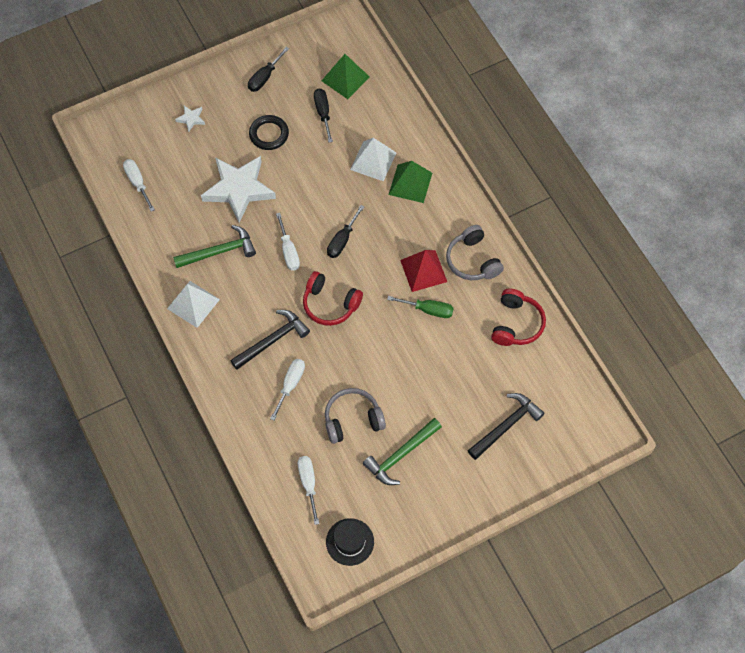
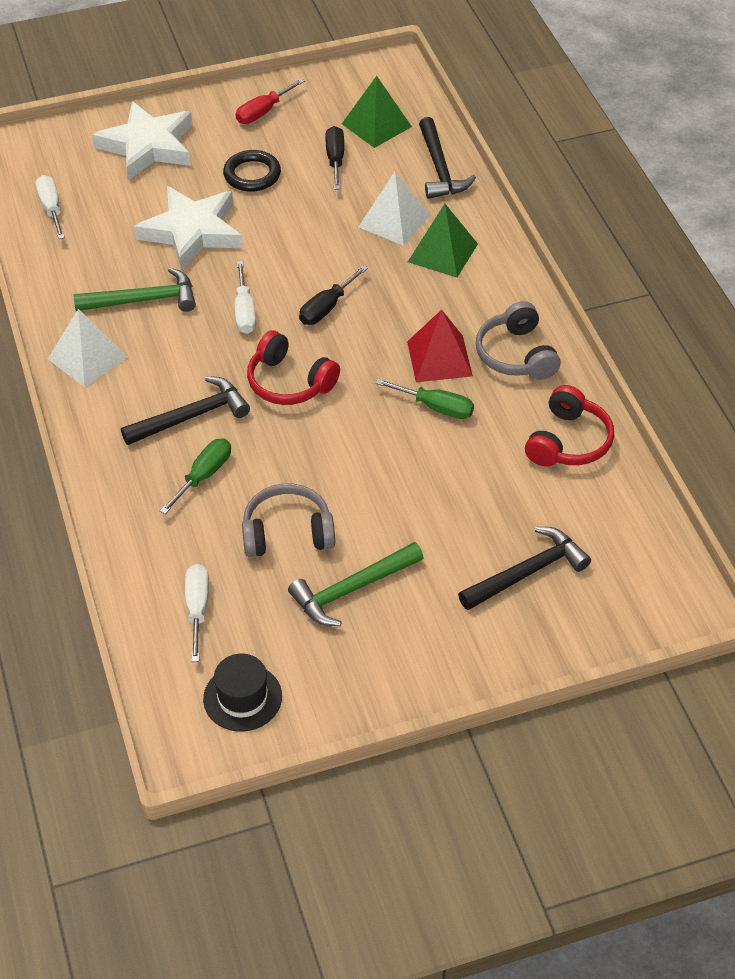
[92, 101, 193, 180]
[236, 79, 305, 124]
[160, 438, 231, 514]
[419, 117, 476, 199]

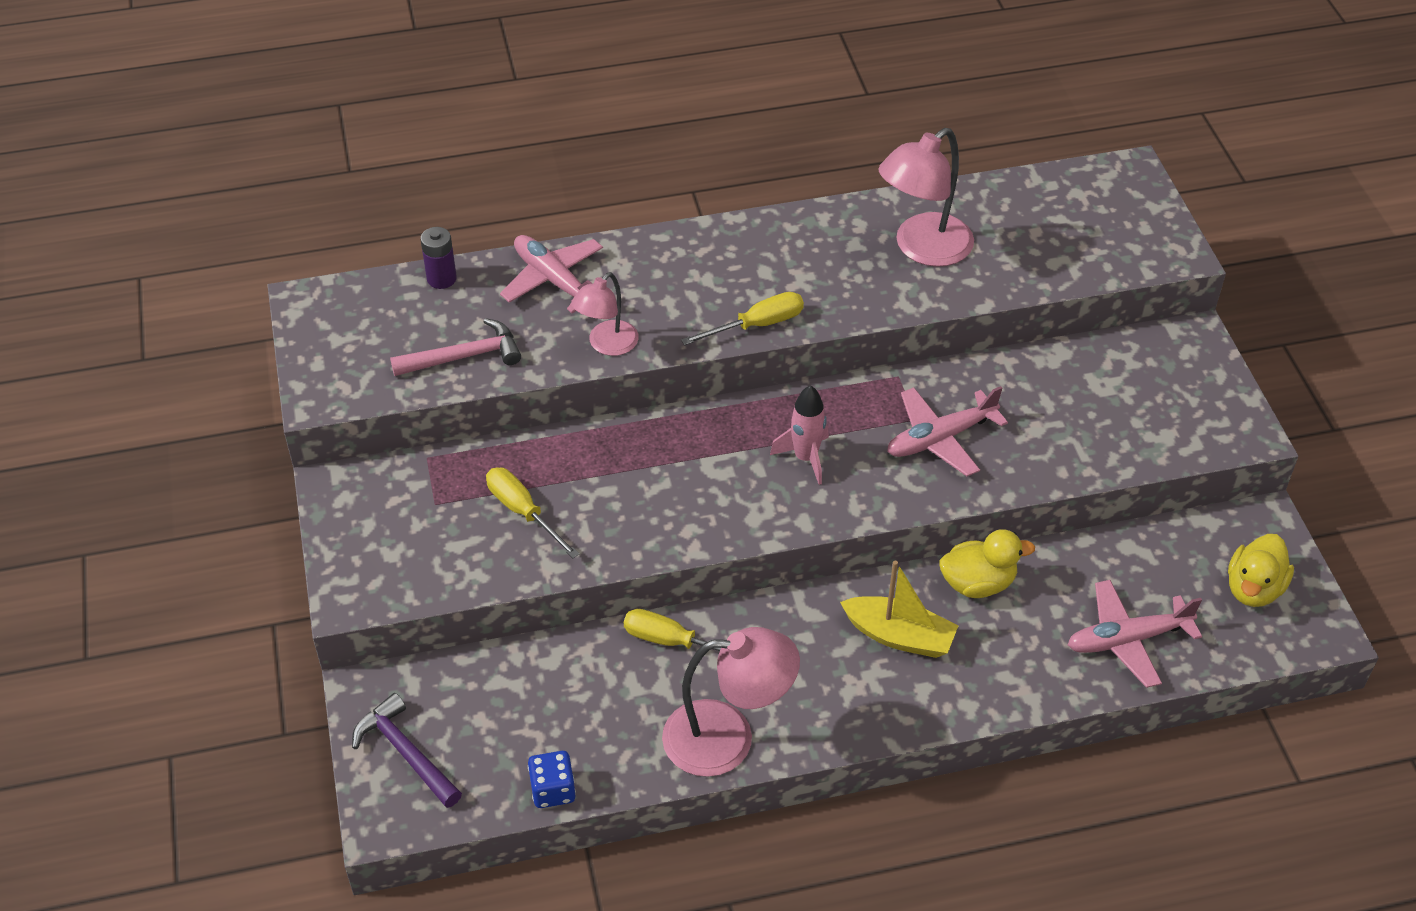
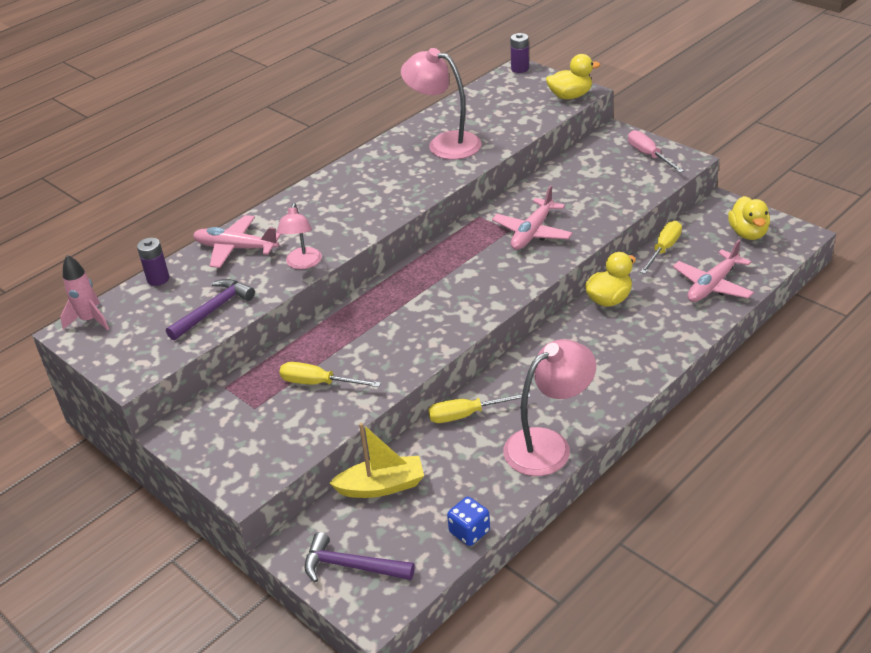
[166, 279, 255, 340]
[640, 221, 682, 274]
[60, 255, 109, 330]
[329, 423, 424, 498]
[401, 48, 481, 159]
[510, 33, 529, 73]
[546, 54, 600, 99]
[628, 130, 684, 173]

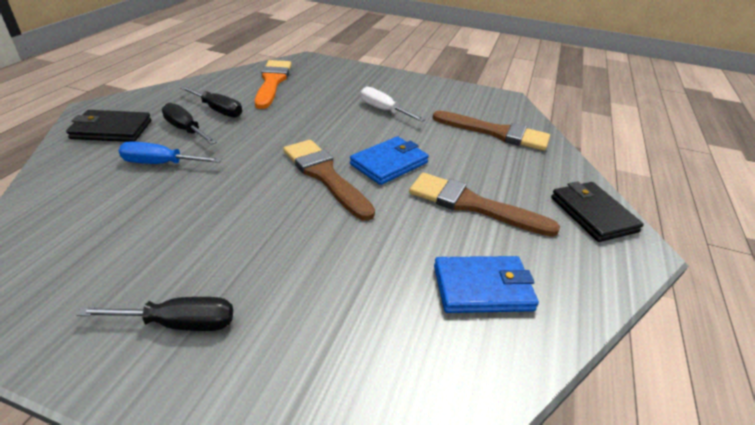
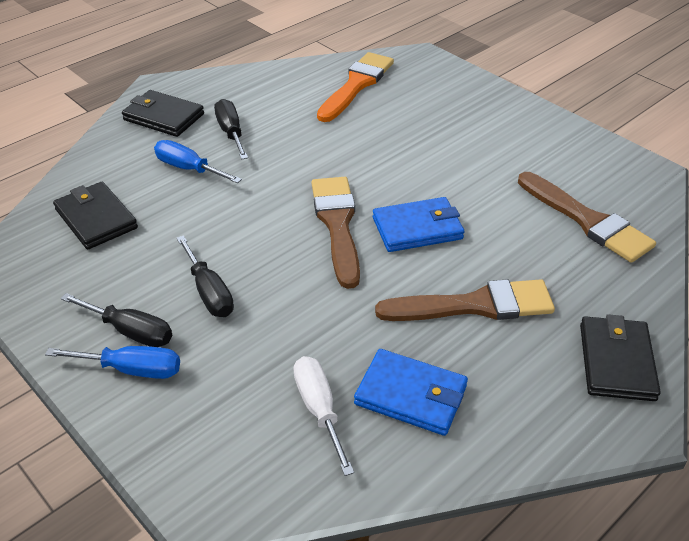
[176, 235, 234, 317]
[294, 356, 354, 476]
[375, 279, 555, 321]
[45, 346, 180, 379]
[53, 182, 138, 250]

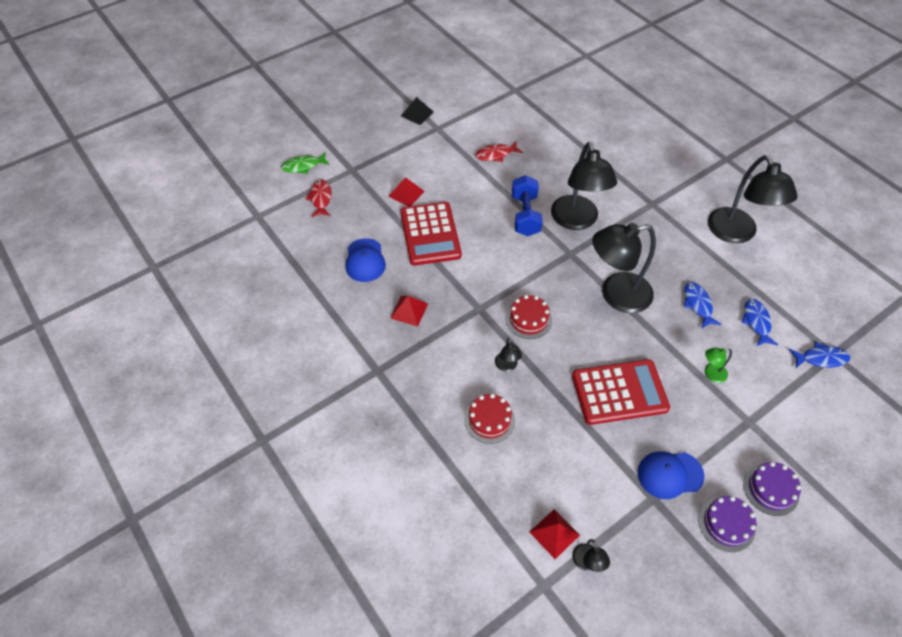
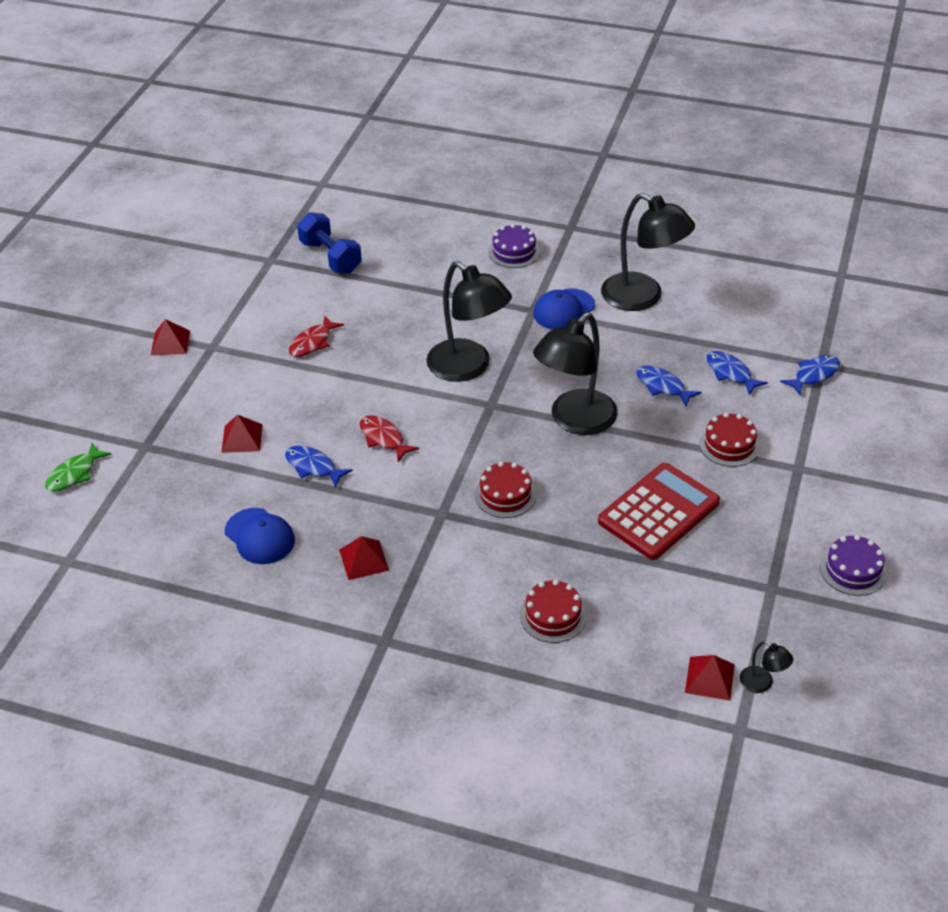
[360, 415, 419, 462]
[285, 446, 353, 488]
[151, 319, 190, 355]
[495, 338, 522, 371] (first image)
[297, 212, 362, 274]
[533, 289, 595, 330]
[699, 413, 760, 467]
[488, 224, 540, 268]

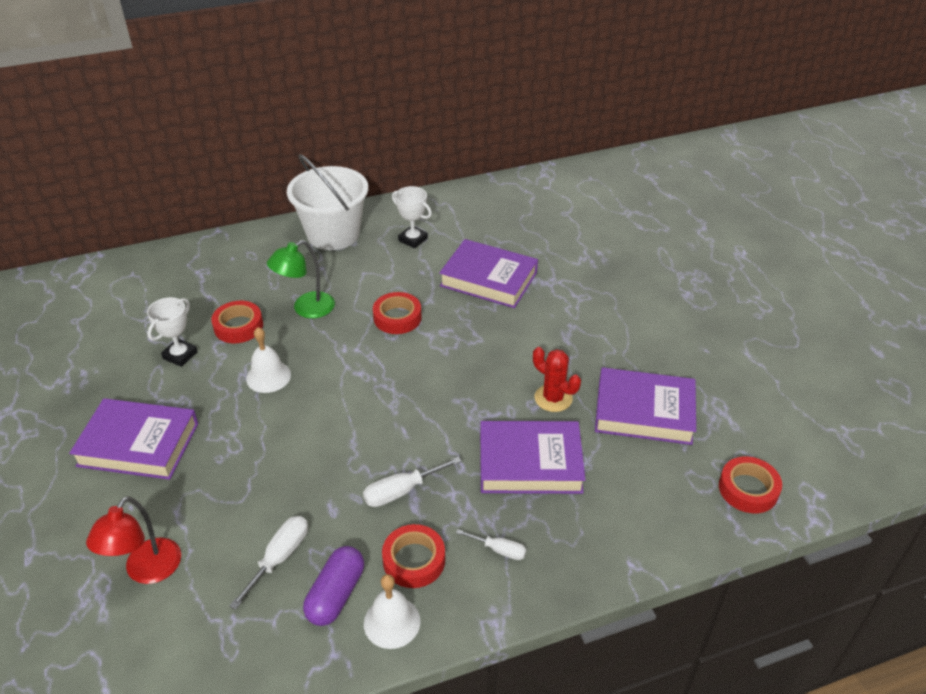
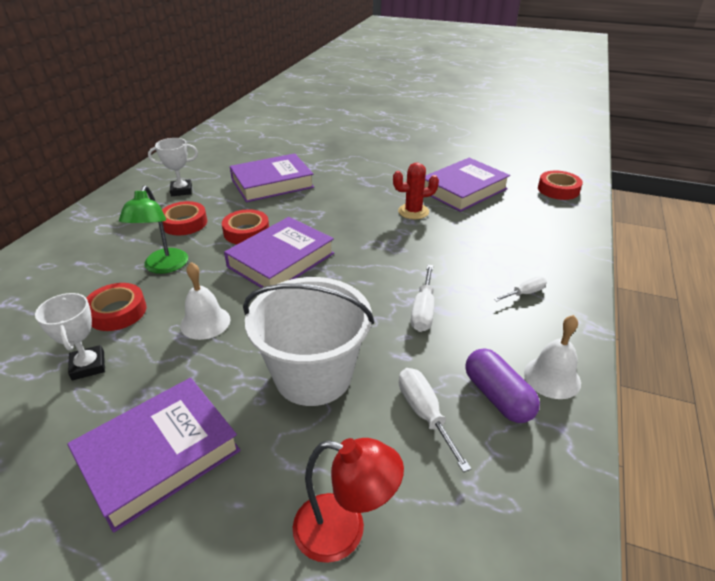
[293, 438, 404, 563]
[243, 277, 374, 406]
[162, 201, 207, 235]
[224, 217, 334, 288]

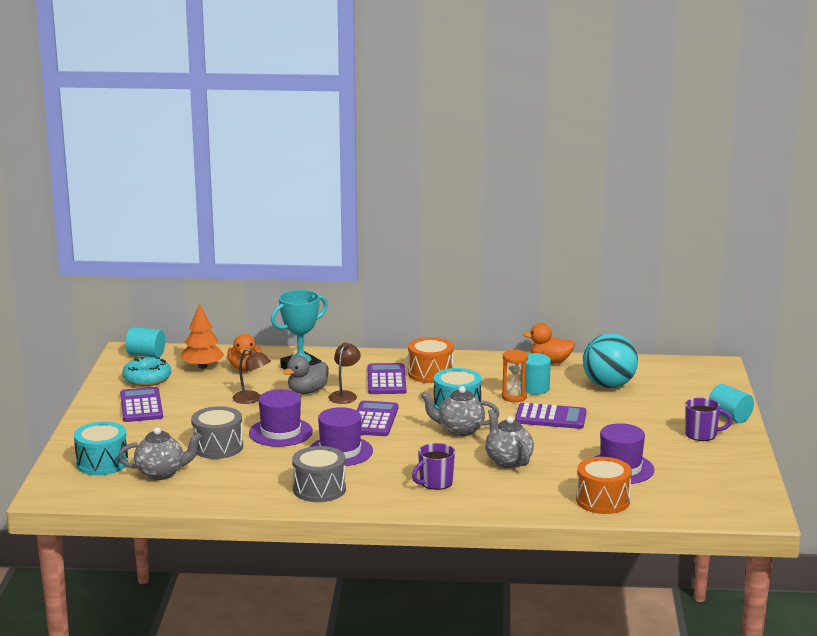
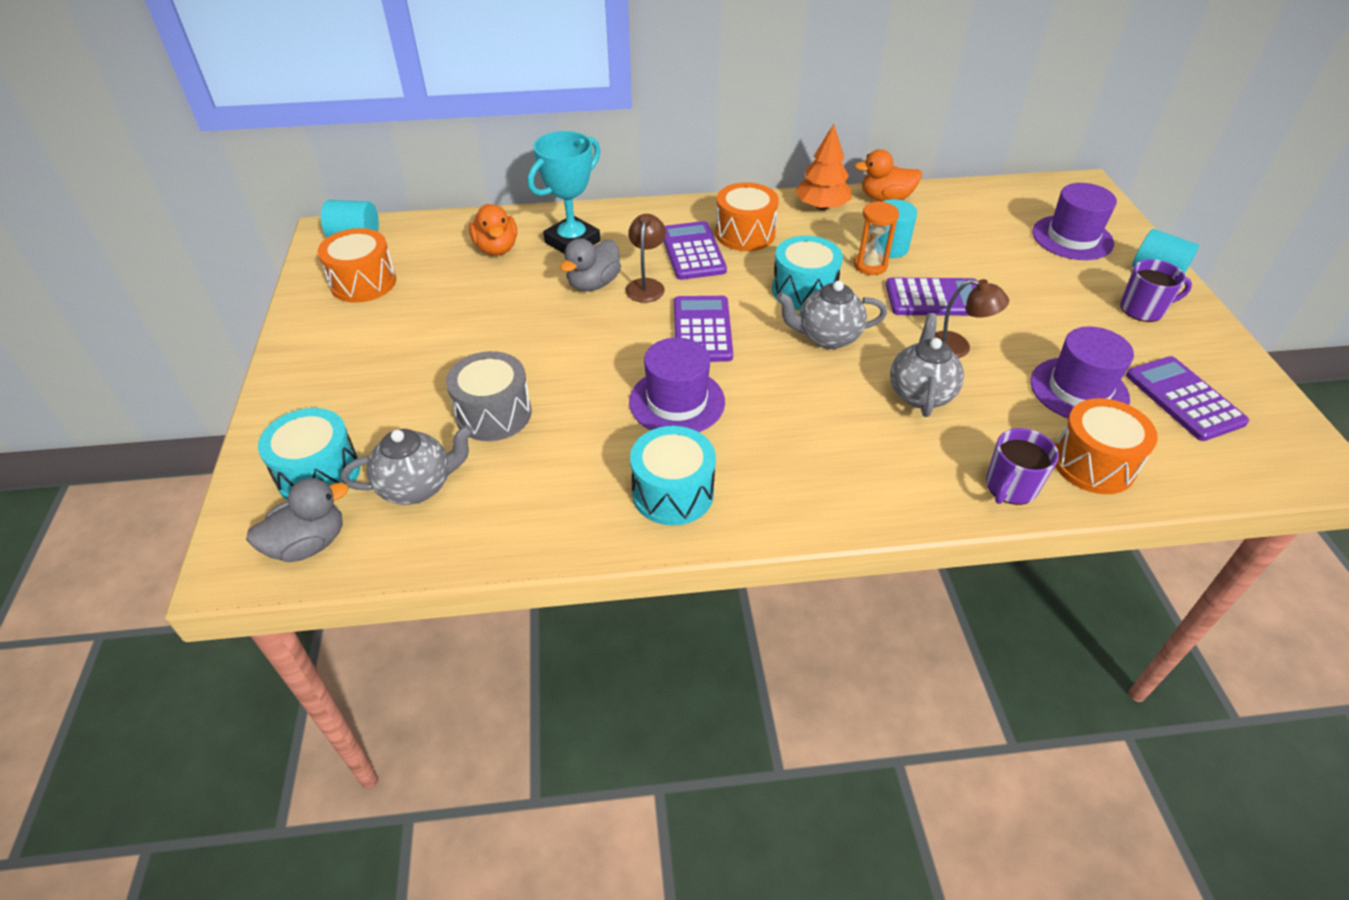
[1126, 356, 1249, 441]
[318, 228, 396, 303]
[795, 124, 852, 210]
[935, 279, 1009, 358]
[1032, 183, 1117, 260]
[630, 426, 716, 526]
[986, 428, 1059, 505]
[890, 313, 964, 417]
[583, 333, 638, 388] (first image)
[246, 478, 349, 562]

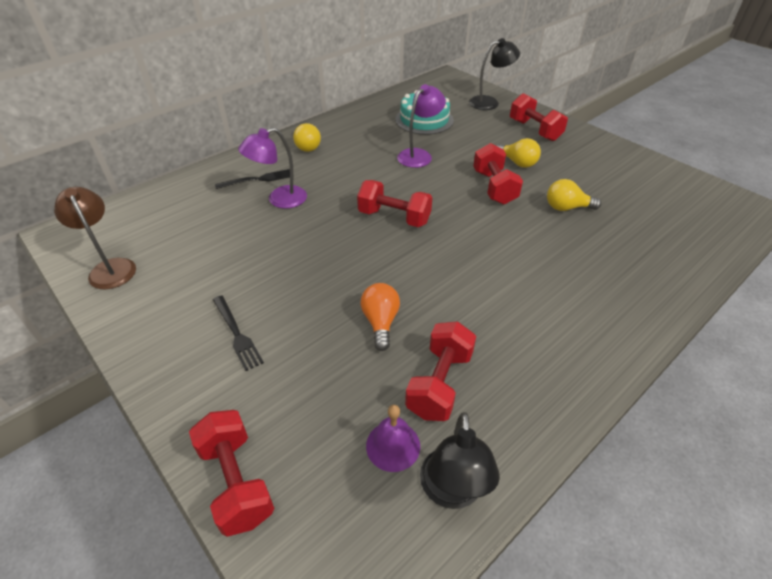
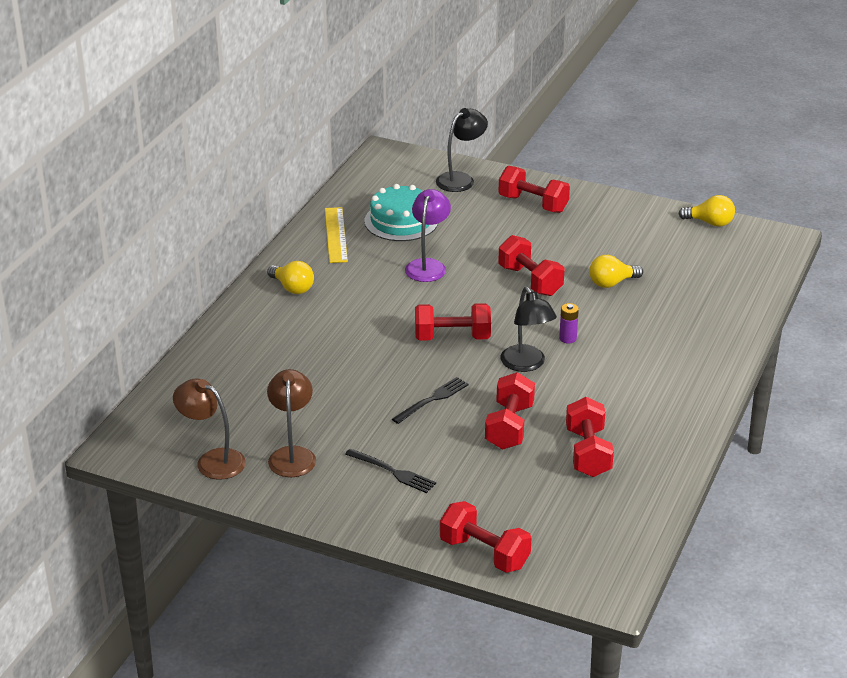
[392, 377, 469, 424]
[238, 128, 307, 209] (first image)
[485, 372, 535, 449]
[366, 405, 420, 472] (first image)
[500, 287, 557, 372]
[678, 195, 735, 227]
[267, 369, 316, 477]
[325, 207, 348, 263]
[559, 303, 579, 343]

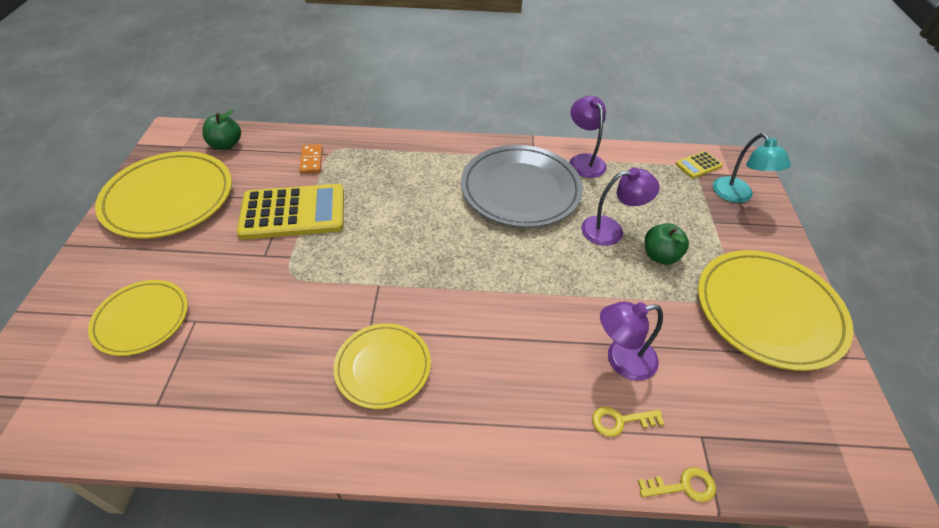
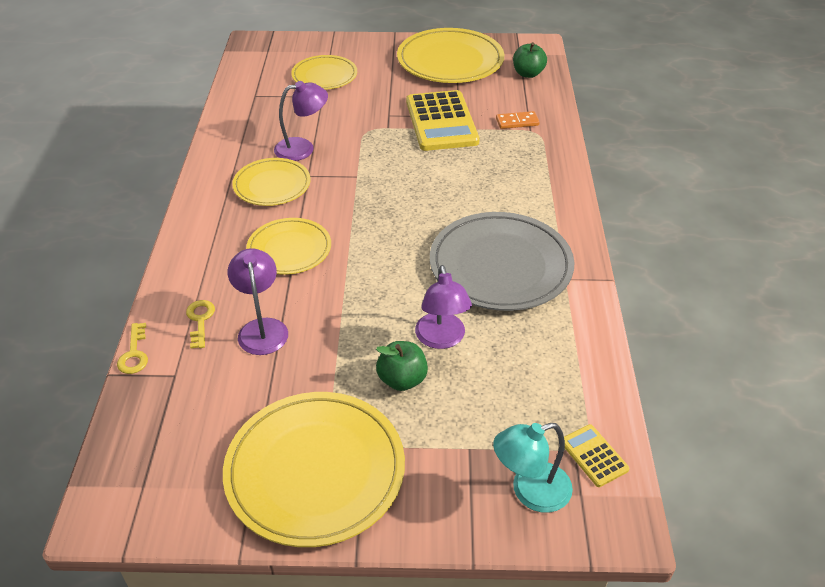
[274, 81, 328, 161]
[246, 218, 331, 275]

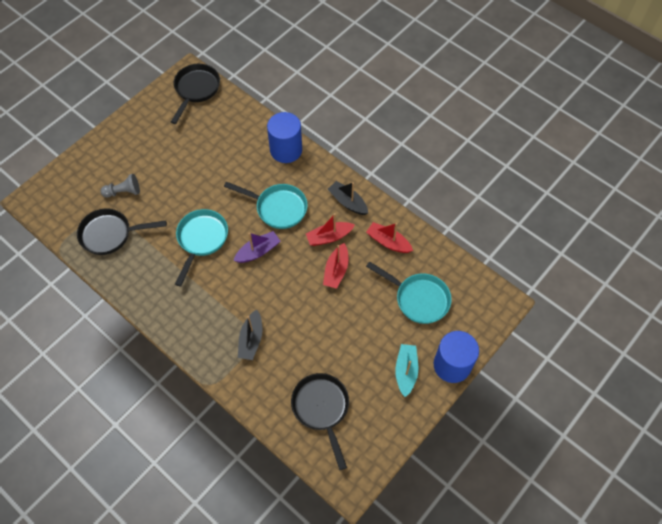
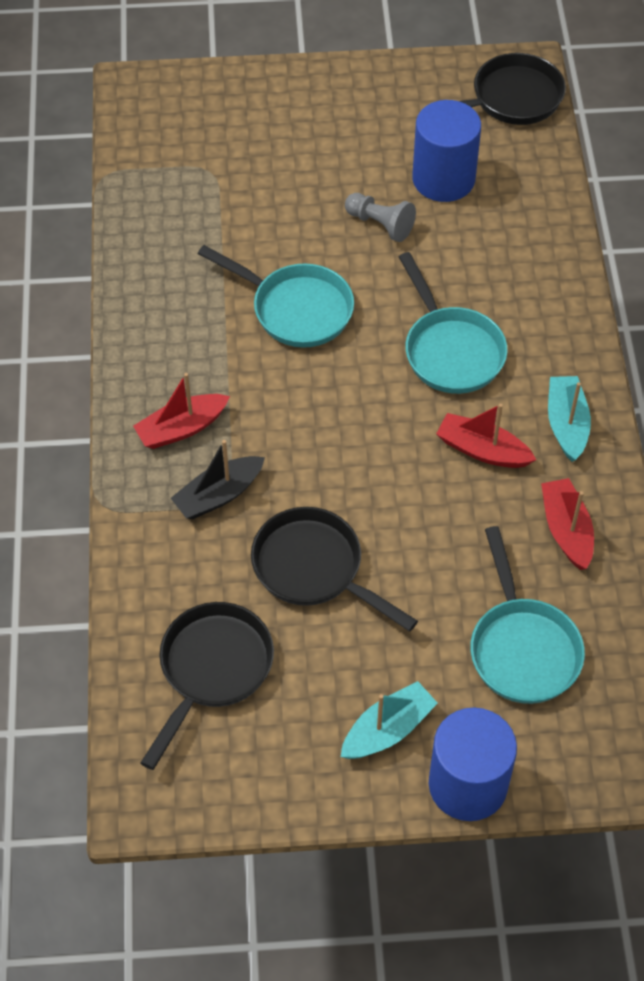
[251, 507, 418, 631]
[345, 193, 416, 242]
[198, 245, 354, 348]
[233, 231, 280, 263] (first image)
[412, 100, 481, 202]
[133, 373, 230, 449]
[548, 376, 591, 462]

